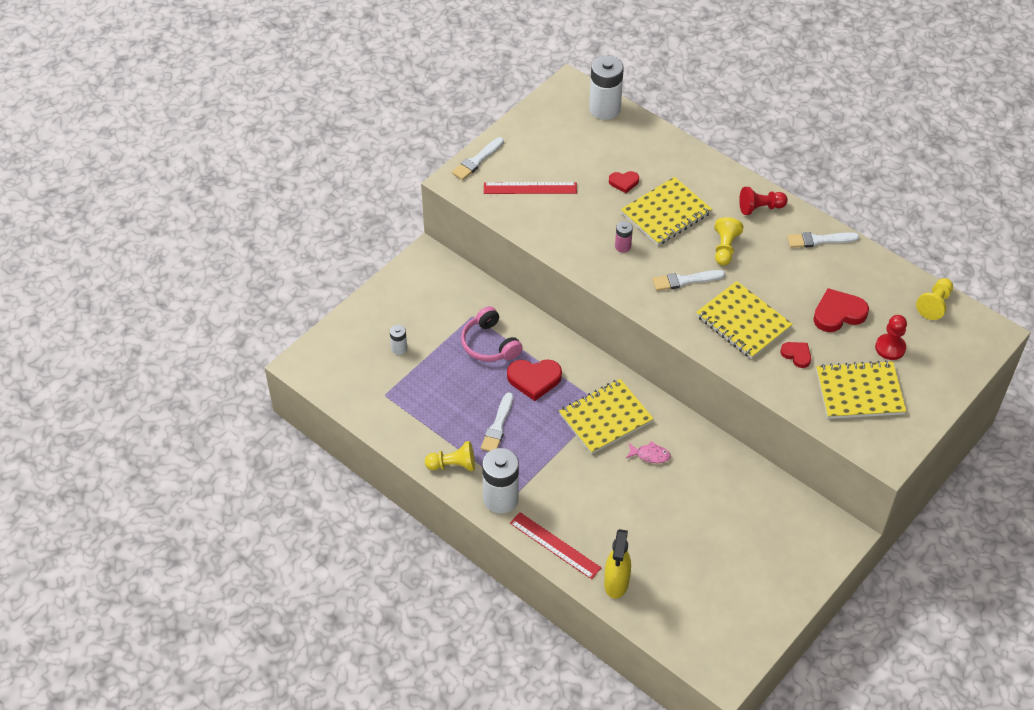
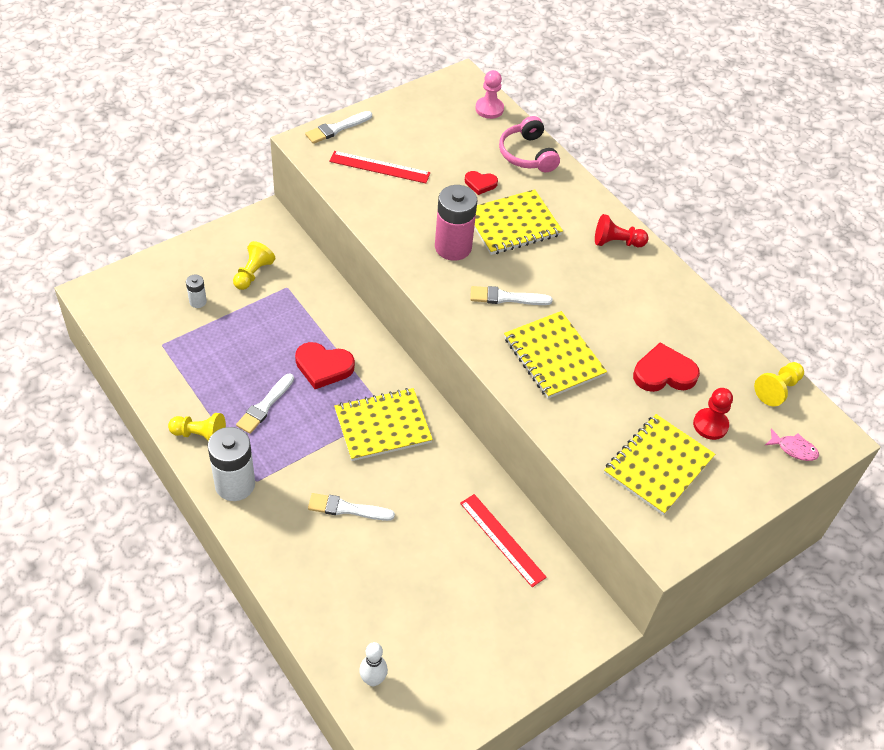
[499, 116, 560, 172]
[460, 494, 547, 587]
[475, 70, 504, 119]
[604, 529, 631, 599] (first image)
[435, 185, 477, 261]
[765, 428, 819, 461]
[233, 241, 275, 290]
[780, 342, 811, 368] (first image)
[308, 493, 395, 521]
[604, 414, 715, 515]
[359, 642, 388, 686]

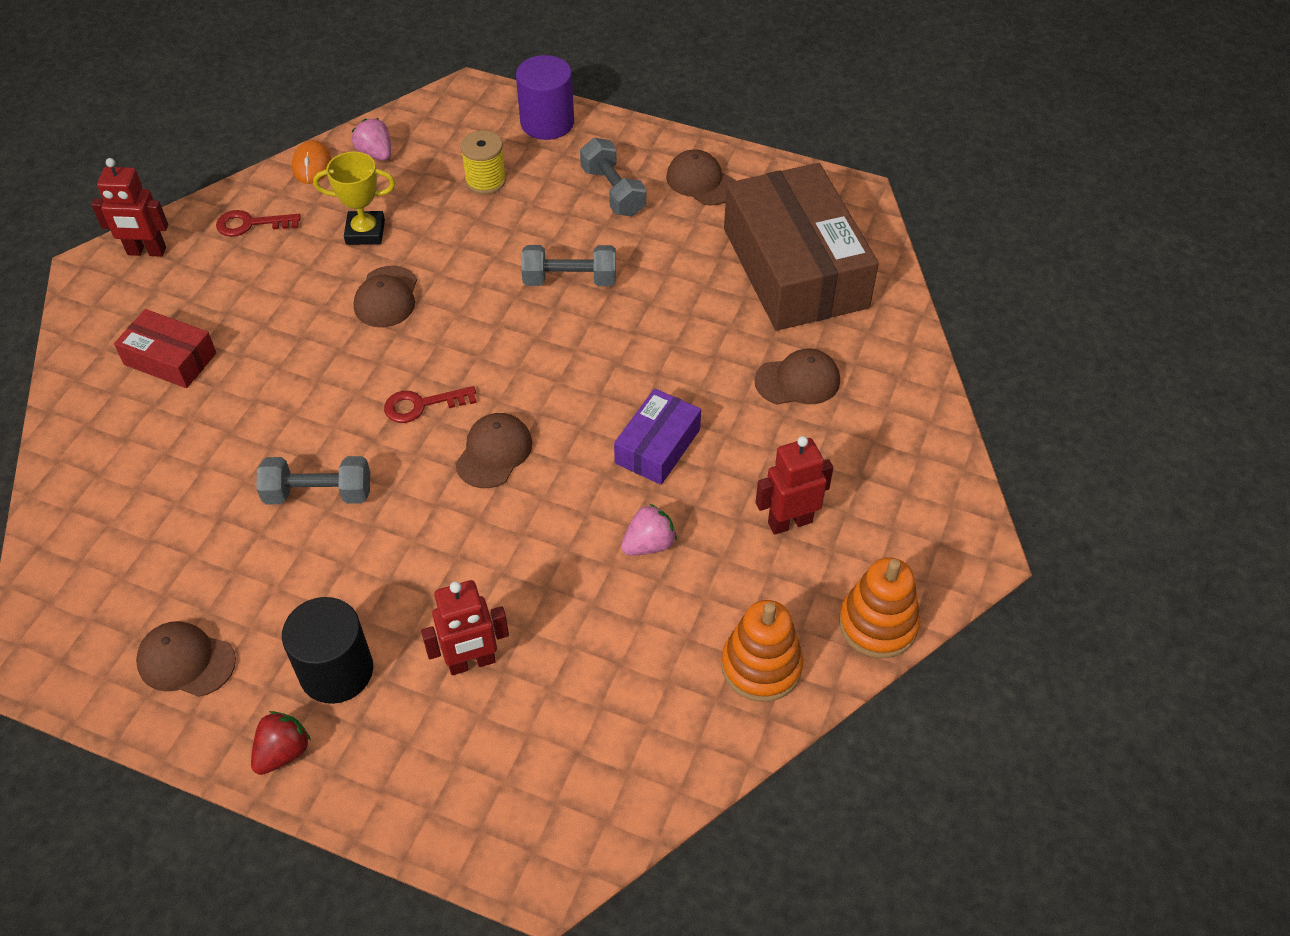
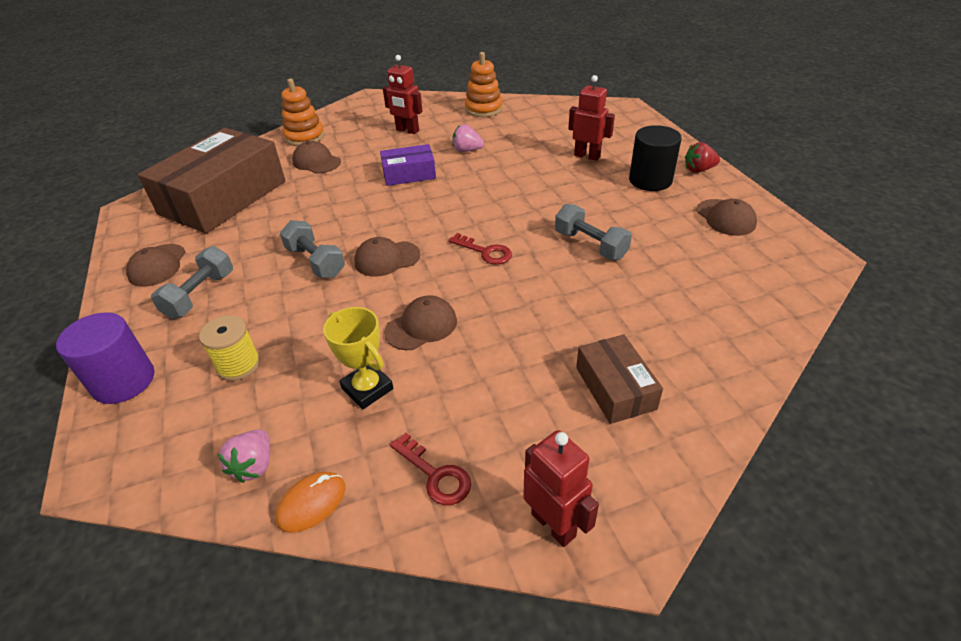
[576, 334, 663, 424]
[354, 237, 421, 277]
[282, 79, 325, 146]

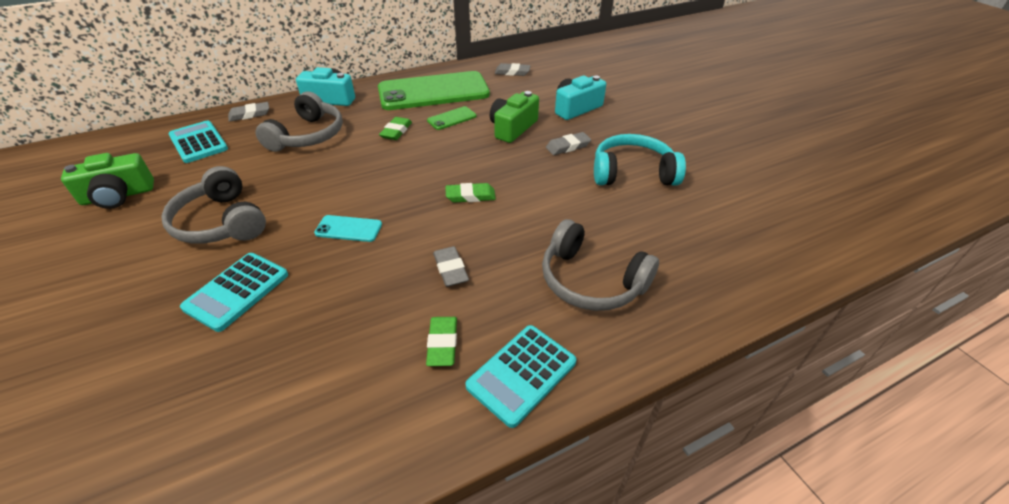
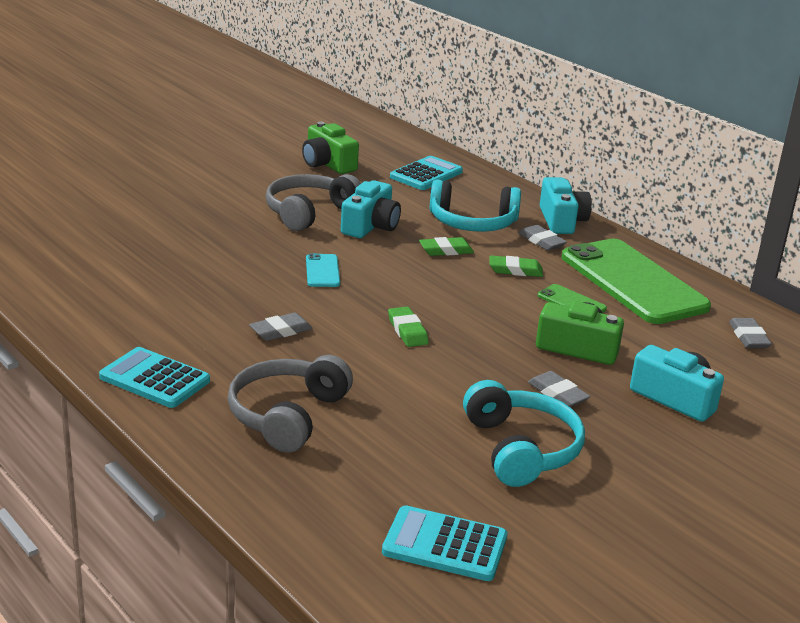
[382, 505, 507, 581]
[518, 225, 567, 251]
[430, 180, 521, 232]
[419, 237, 474, 256]
[341, 180, 401, 238]

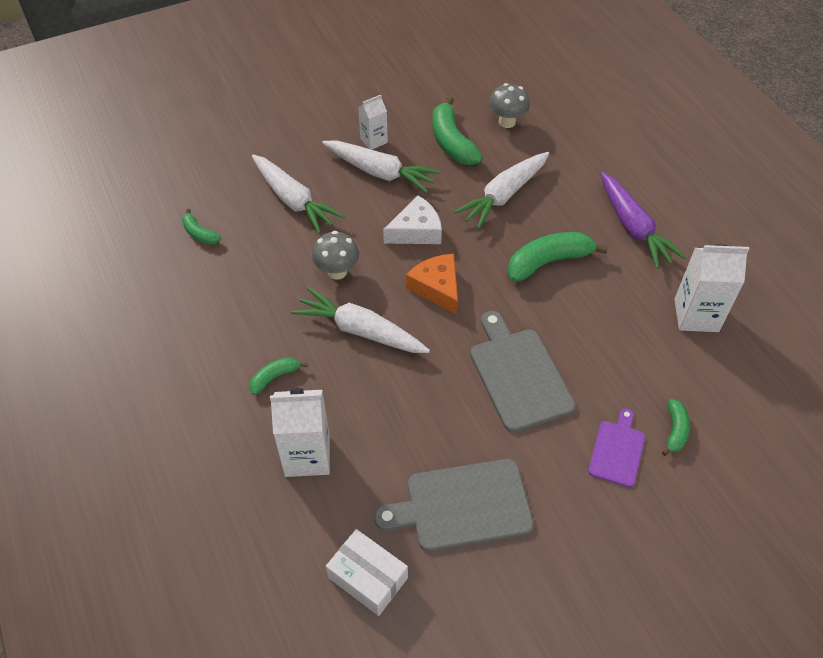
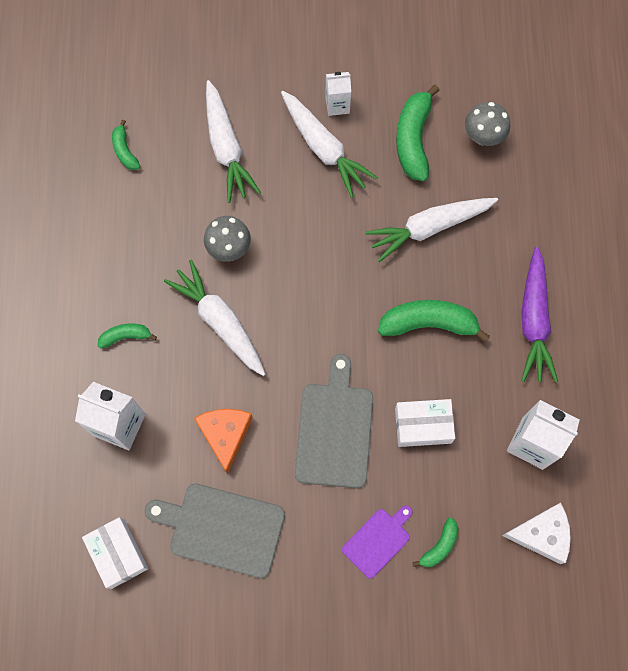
[502, 503, 571, 564]
[194, 409, 253, 474]
[395, 399, 455, 447]

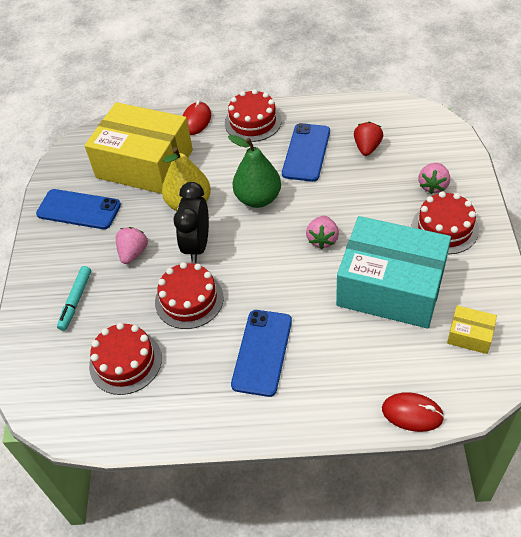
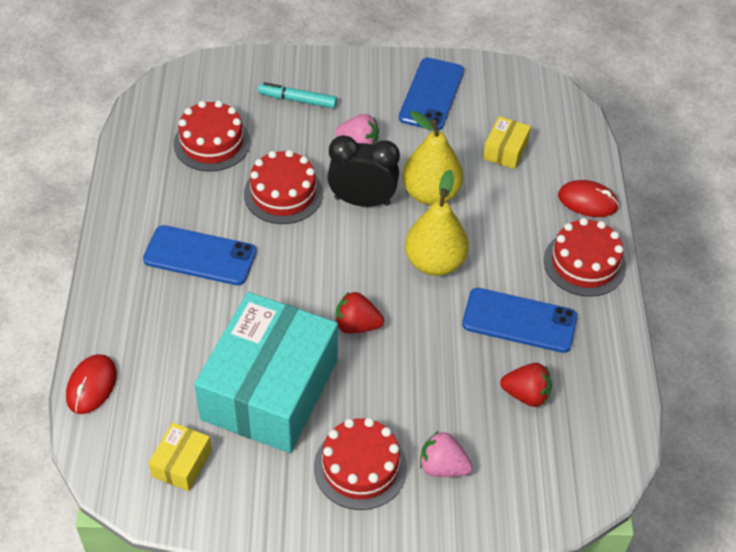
[483, 116, 531, 169]
[405, 170, 469, 276]
[336, 292, 384, 334]

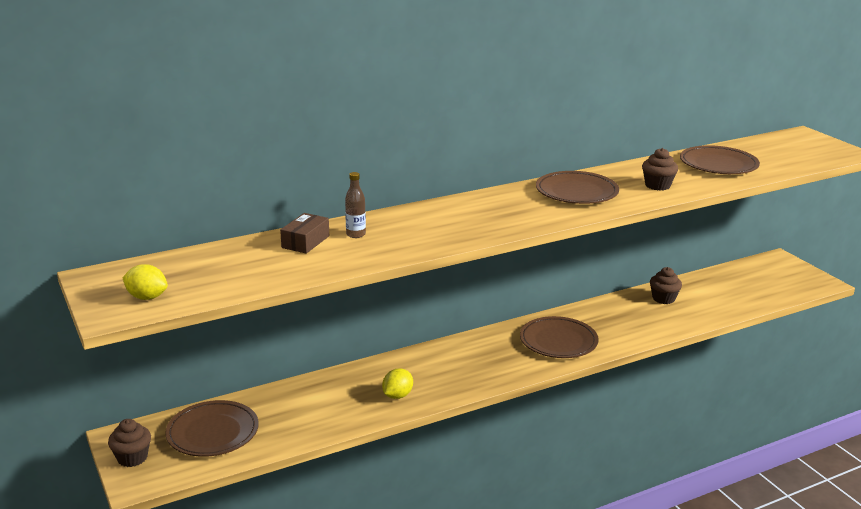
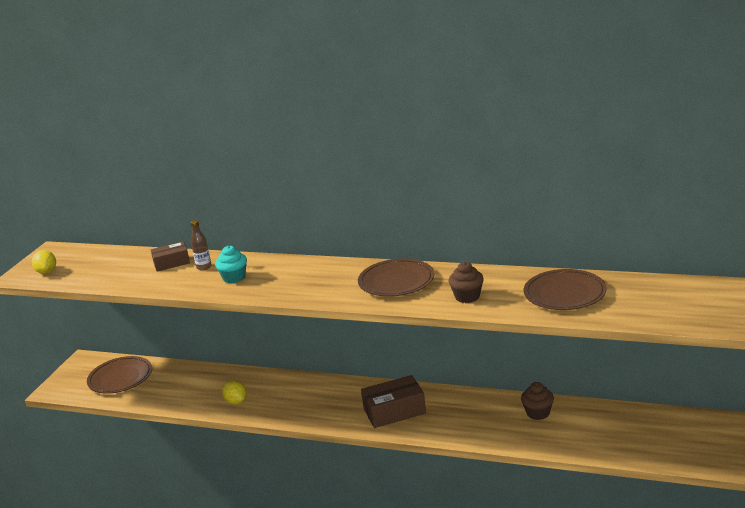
[108, 419, 151, 467] (first image)
[222, 380, 247, 404]
[361, 375, 426, 428]
[215, 246, 247, 283]

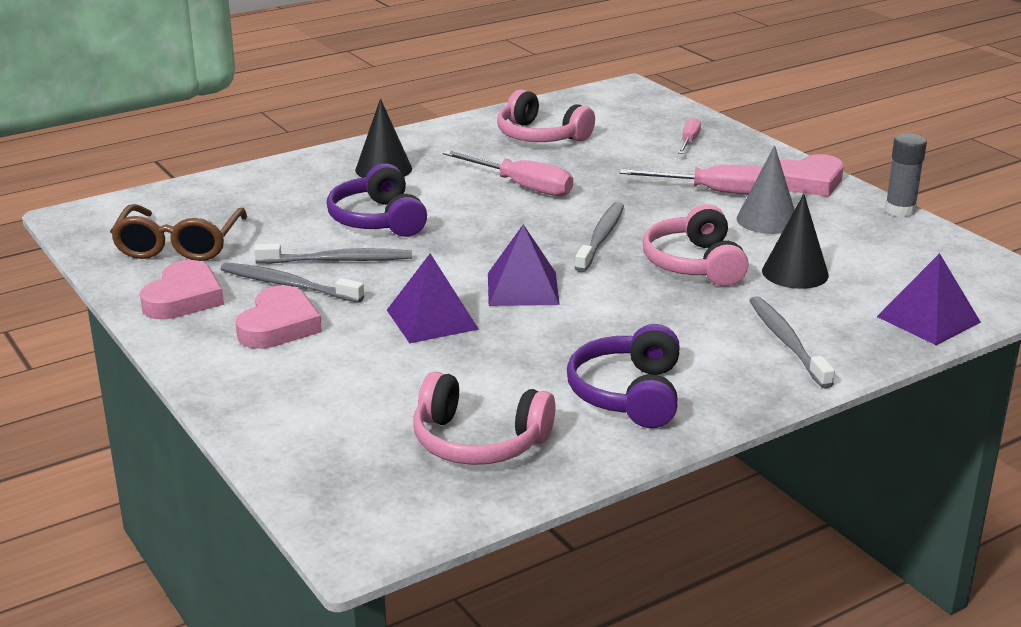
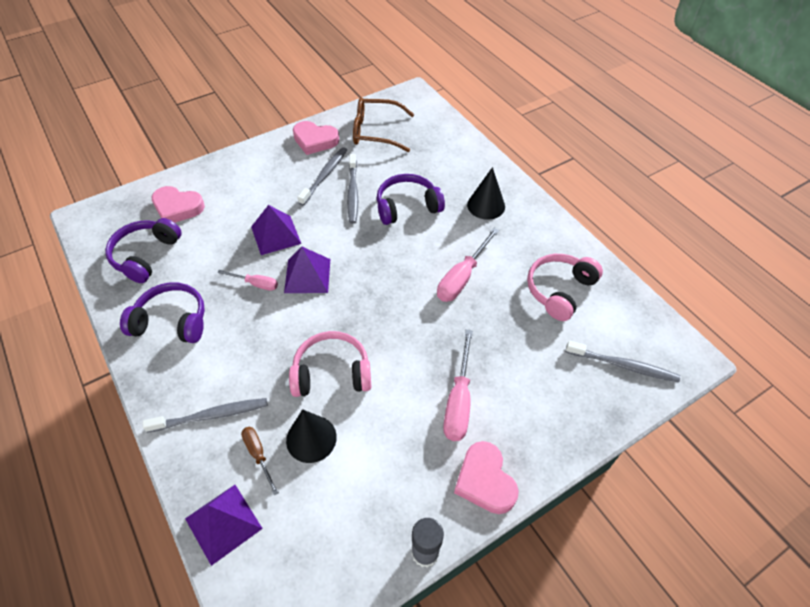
[152, 186, 205, 223]
[105, 218, 182, 283]
[566, 341, 680, 383]
[217, 270, 278, 291]
[737, 145, 795, 234] (first image)
[241, 427, 279, 495]

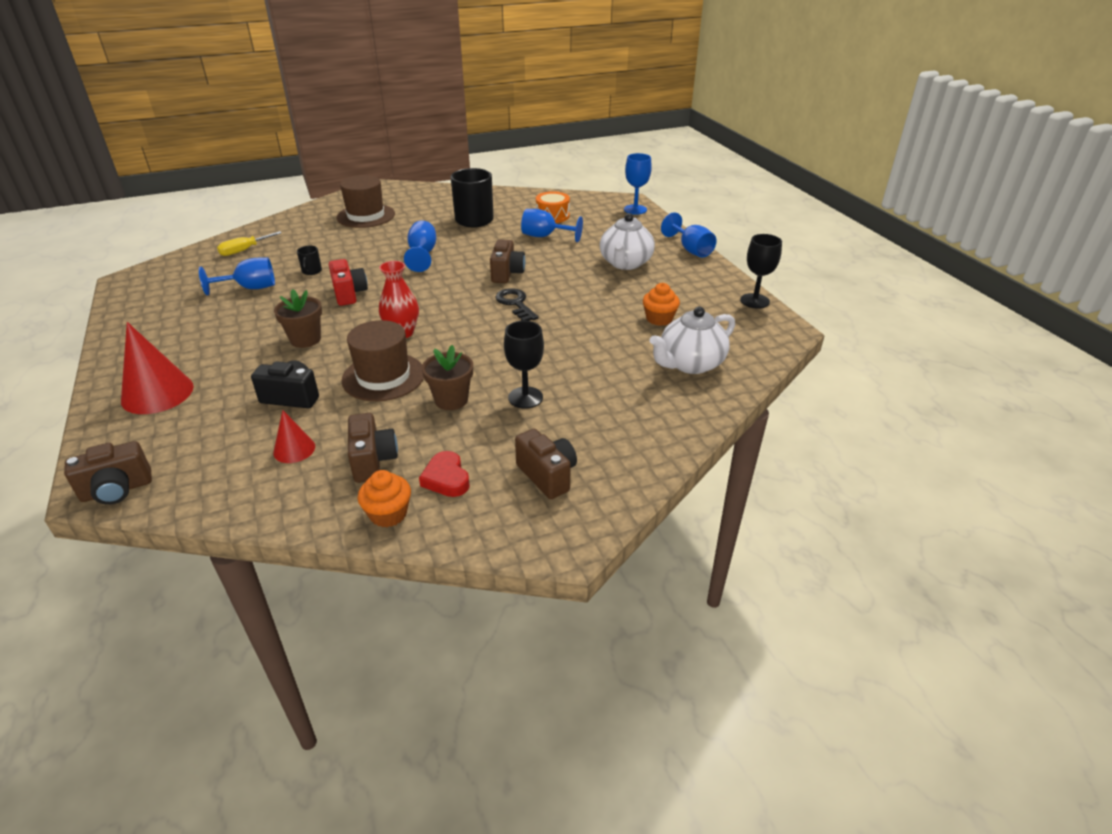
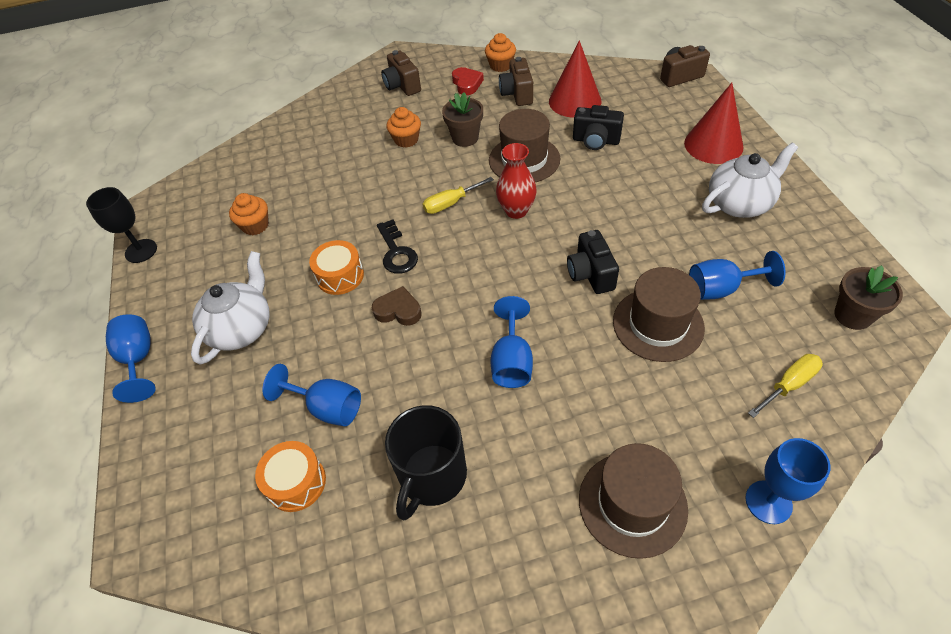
[549, 40, 601, 118]
[834, 265, 903, 330]
[613, 267, 705, 362]
[567, 230, 619, 294]
[372, 286, 422, 326]
[386, 107, 421, 148]
[745, 438, 831, 524]
[702, 143, 798, 218]
[309, 240, 364, 295]
[423, 177, 494, 214]

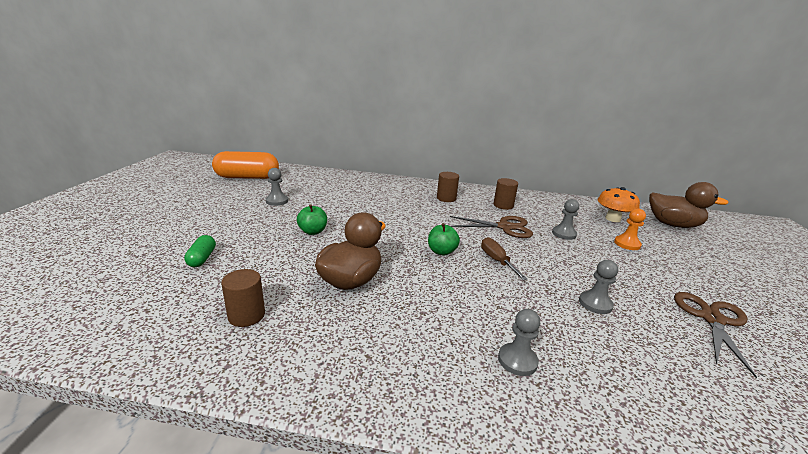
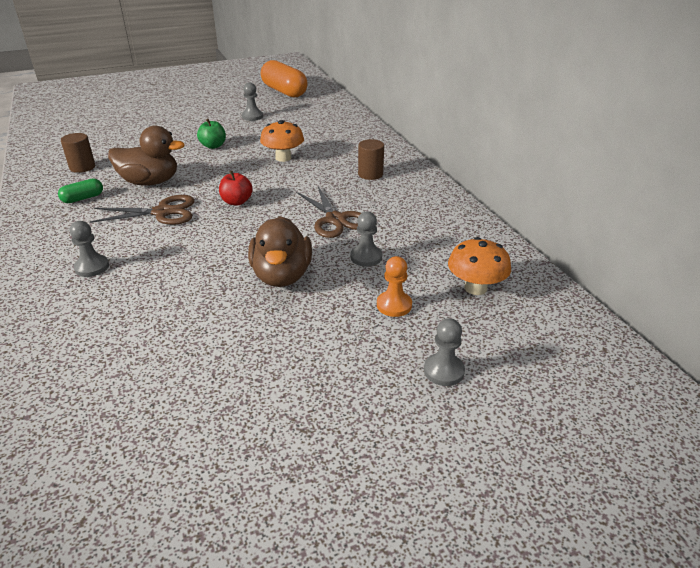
[58, 178, 103, 203]
[219, 171, 253, 205]
[481, 237, 527, 280] (first image)
[493, 178, 518, 210] (first image)
[424, 318, 465, 386]
[248, 216, 312, 287]
[89, 195, 195, 225]
[260, 120, 304, 162]

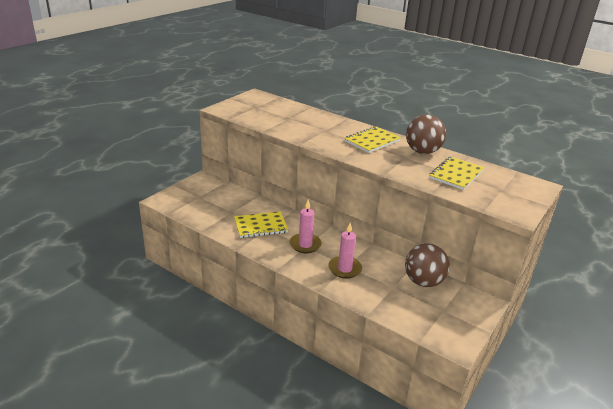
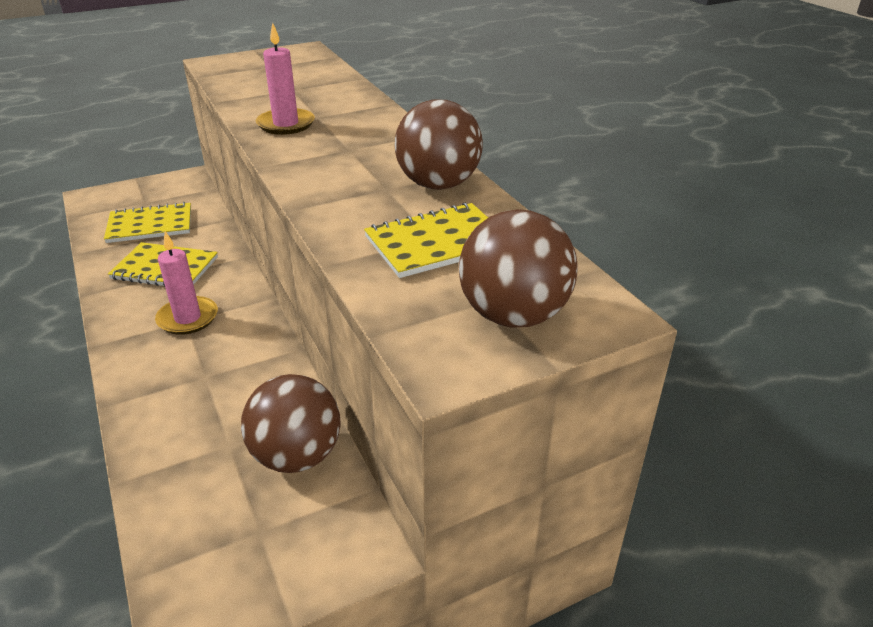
[256, 23, 315, 135]
[104, 202, 191, 243]
[459, 209, 577, 328]

